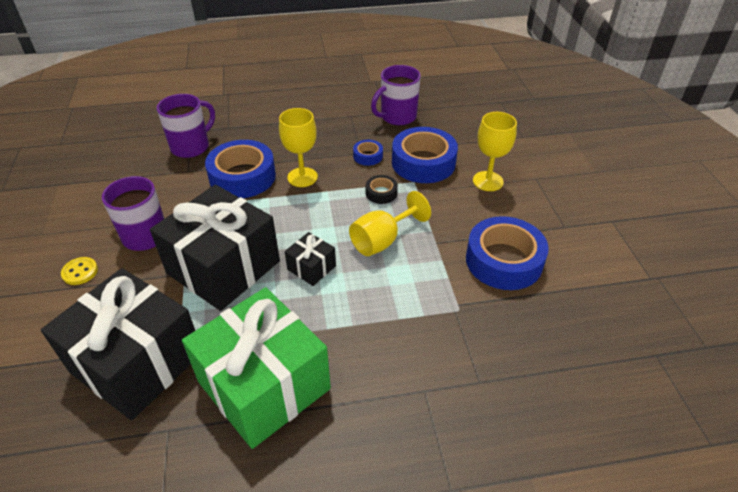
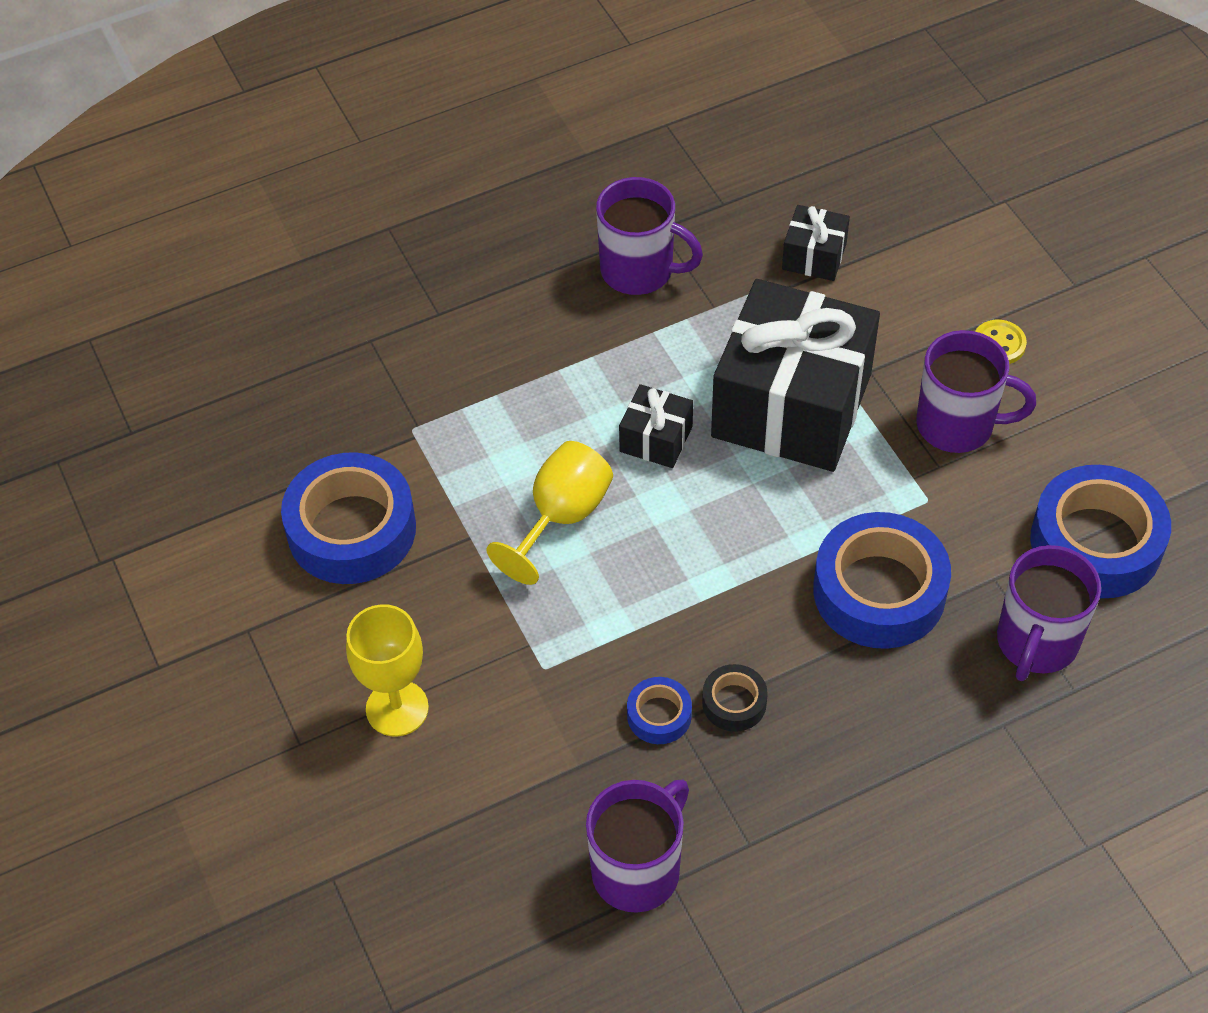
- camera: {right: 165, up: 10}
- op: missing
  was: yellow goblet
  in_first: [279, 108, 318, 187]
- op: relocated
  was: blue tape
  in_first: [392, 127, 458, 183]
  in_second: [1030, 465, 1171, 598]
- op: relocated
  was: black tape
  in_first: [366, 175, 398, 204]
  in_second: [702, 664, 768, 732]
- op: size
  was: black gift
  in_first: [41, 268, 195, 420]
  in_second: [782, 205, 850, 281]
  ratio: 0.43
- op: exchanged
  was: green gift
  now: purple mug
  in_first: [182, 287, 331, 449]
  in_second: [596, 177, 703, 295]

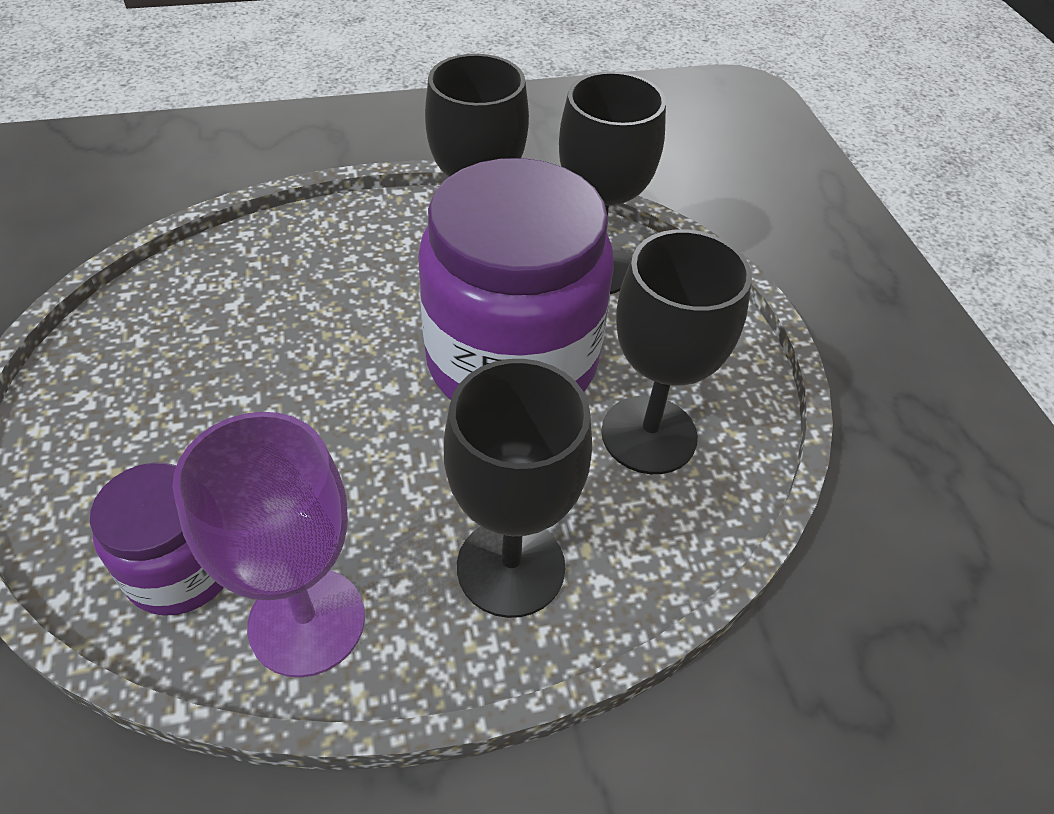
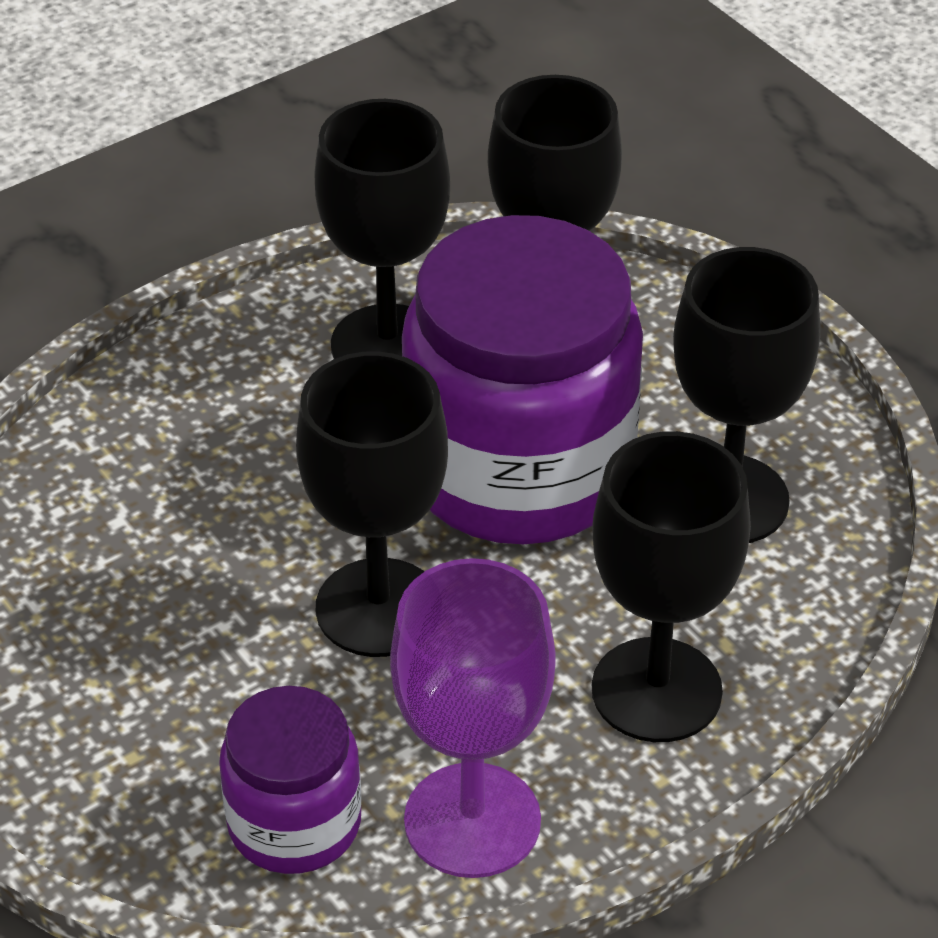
- camera: {right: -20, up: -5}
- op: appeared
  now: black goblet
  in_second: [296, 351, 448, 657]

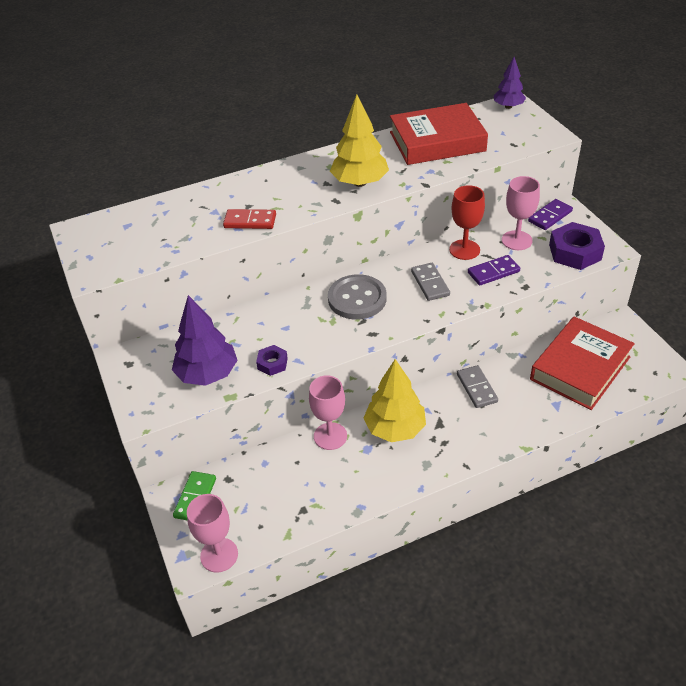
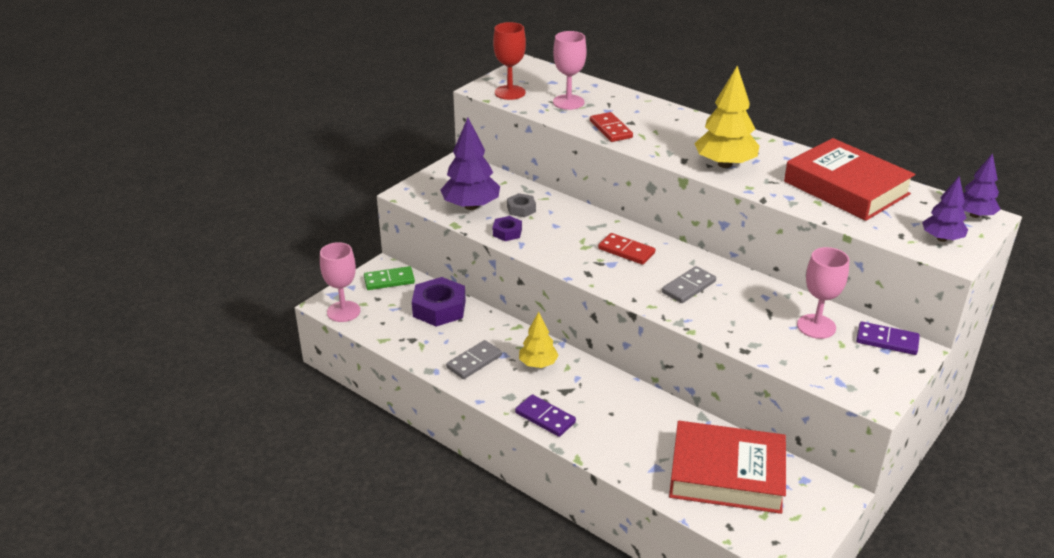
- camera: {right: 60, up: -10}
- op: relocated
  was: red goblet
  in_first: [449, 185, 485, 260]
  in_second: [493, 22, 526, 100]
- op: relocated
  was: purple nut
  in_first: [549, 222, 605, 270]
  in_second: [412, 277, 466, 327]
- op: relocated
  was: purple domino
  in_first: [468, 255, 520, 286]
  in_second: [515, 394, 576, 437]
- op: exchanged
  was: grey button
  now: red domino
  in_first: [328, 274, 387, 319]
  in_second: [598, 233, 655, 265]
- op: size
  was: yellow tree
  in_first: [363, 359, 426, 442]
  in_second: [519, 312, 559, 368]
  ratio: 0.61
- op: relocated
  was: grey domino
  in_first: [457, 365, 498, 408]
  in_second: [446, 340, 502, 379]
- op: relocated
  was: pink goblet
  in_first: [309, 375, 347, 450]
  in_second: [553, 31, 587, 110]
- op: appeared
  now: purple tree
  in_second: [922, 176, 968, 242]
- op: appeared
  now: grey nut
  in_second: [507, 193, 536, 217]

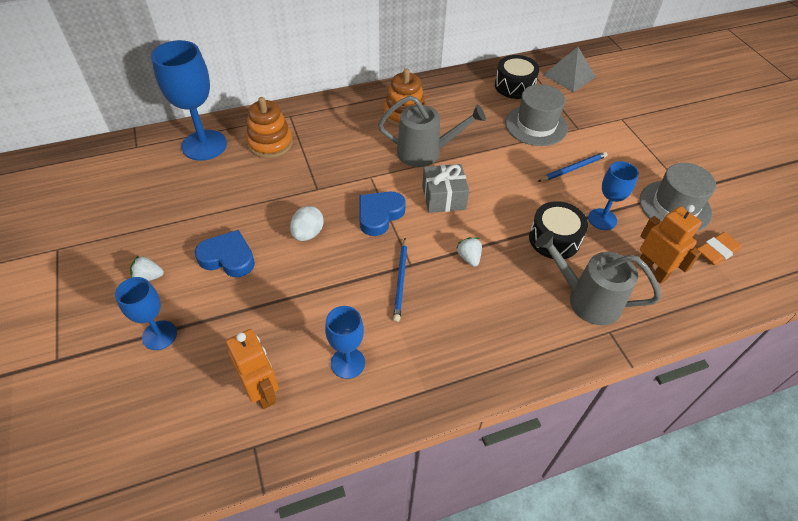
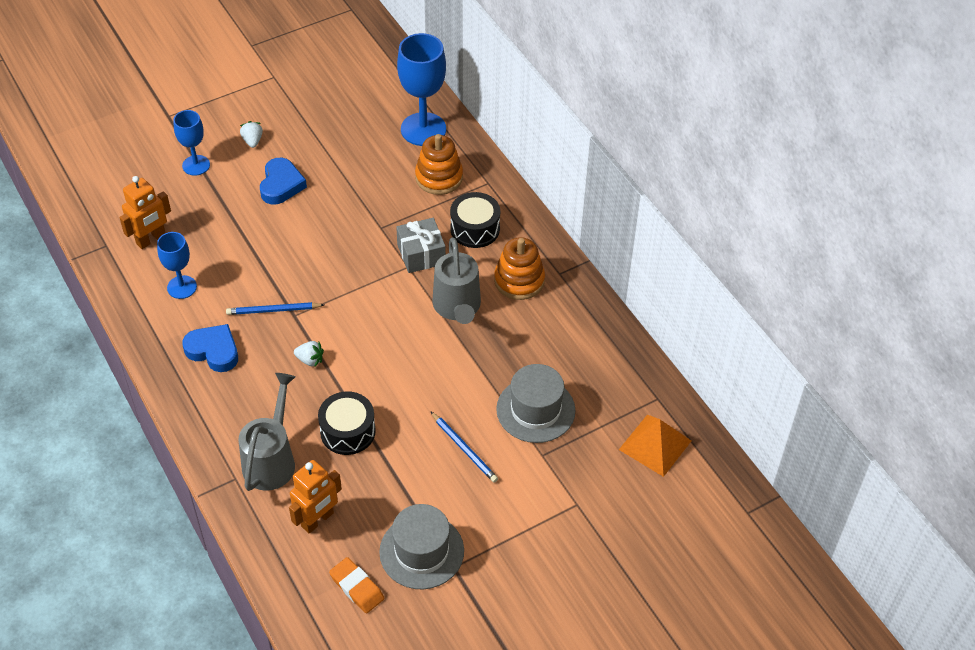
- camera: {right: 80, up: 0}
- op: colour
  was: grey pyramid
  now: orange pyramid
  in_first: [543, 47, 596, 92]
  in_second: [619, 415, 691, 477]
- op: relocated
  was: black drum
  in_first: [495, 55, 540, 99]
  in_second: [450, 192, 500, 248]
- op: missing
  was: blue goblet
  in_first: [588, 161, 639, 230]
- op: relocated
  was: grey gift
  in_first: [422, 164, 469, 213]
  in_second: [396, 218, 446, 273]
- op: relocated
  was: blue heart
  in_first: [359, 192, 406, 236]
  in_second: [182, 324, 238, 372]
- op: missing
  was: white egg
  in_first: [290, 206, 324, 241]
- op: spun
  was: white strawberry
  in_first: [456, 237, 482, 267]
  in_second: [294, 341, 324, 367]
  clockwise: 45

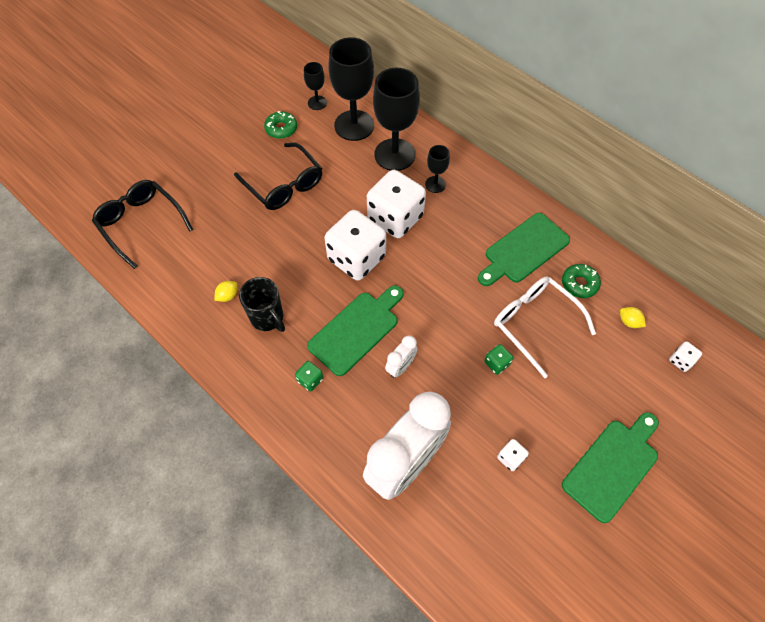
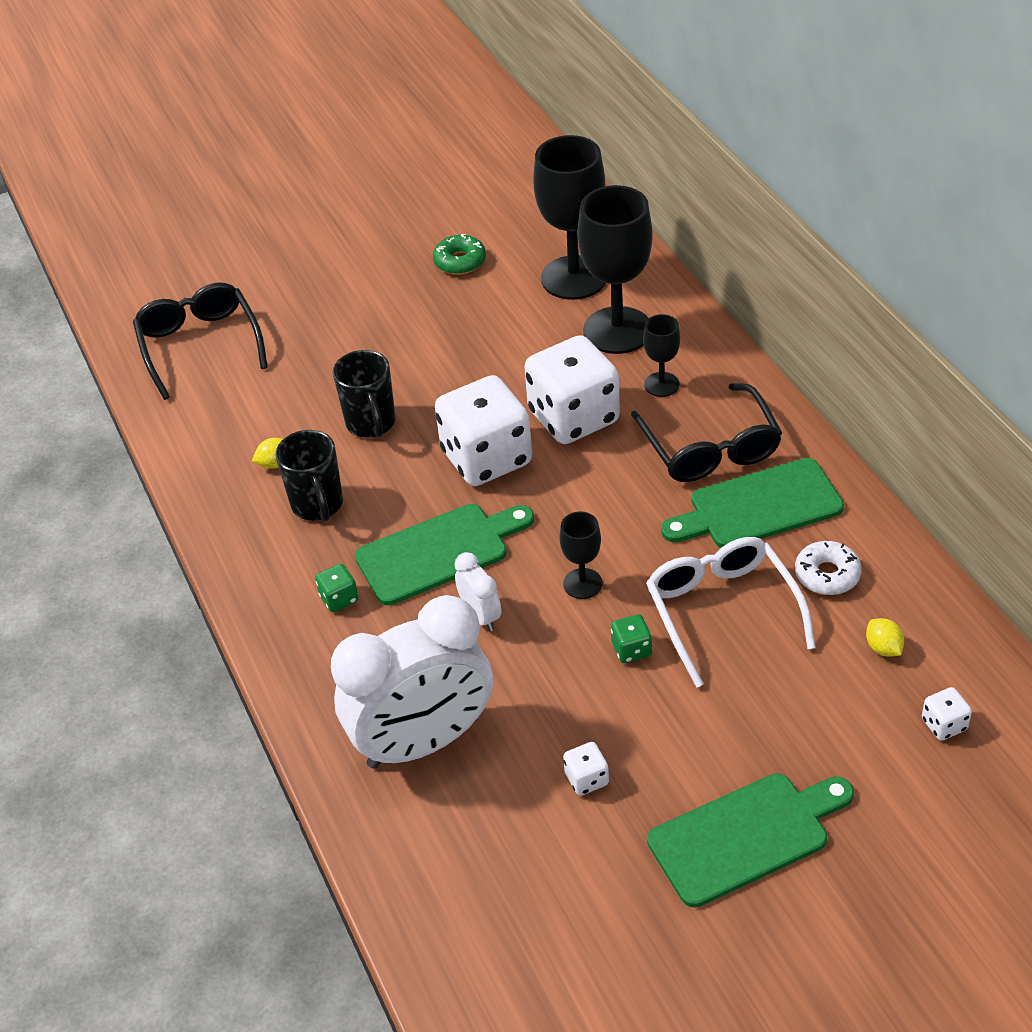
- camera: {right: 25, up: -15}
- op: relocated
  was: black goblet
  in_first: [304, 62, 327, 110]
  in_second: [559, 511, 603, 599]
- op: relocated
  was: black glasses
  in_first: [234, 142, 322, 210]
  in_second: [631, 383, 782, 482]
- op: colour
  was: green donut
  now: white donut
  in_first: [562, 264, 601, 298]
  in_second: [795, 541, 862, 595]
- op: spun
  was: white clock
  in_first: [385, 335, 418, 378]
  in_second: [455, 552, 501, 631]
  clockwise: -90
- op: appeared
  now: black mug
  in_second: [333, 350, 395, 438]

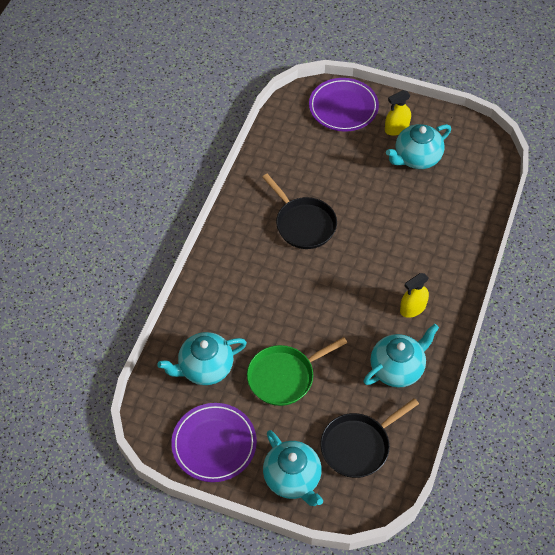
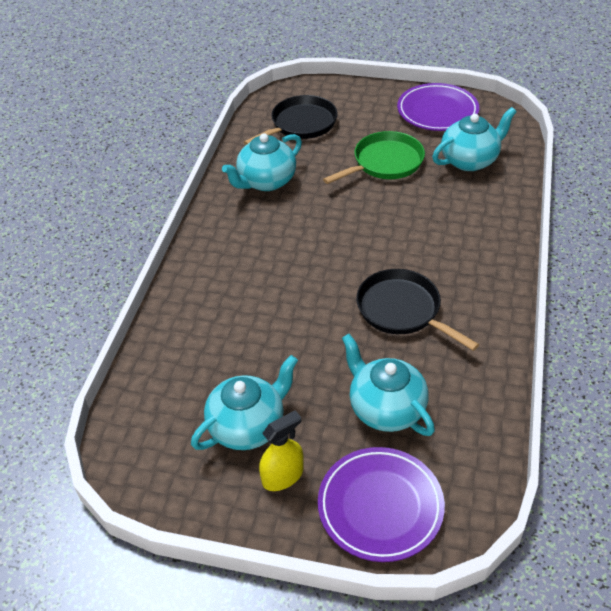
- camera: {right: 175, up: -10}
- op: missing
  was: yellow spray bottle
  in_first: [400, 273, 429, 318]
- op: relocated
  was: turquoise teapot
  in_first: [263, 430, 323, 506]
  in_second: [342, 334, 435, 436]

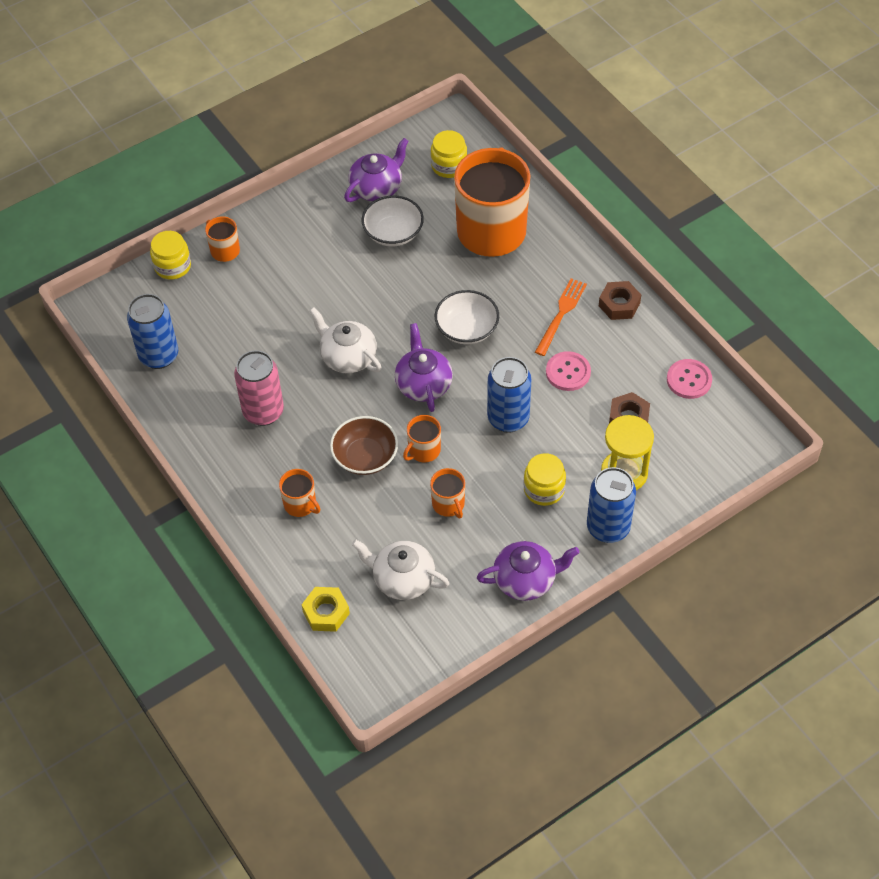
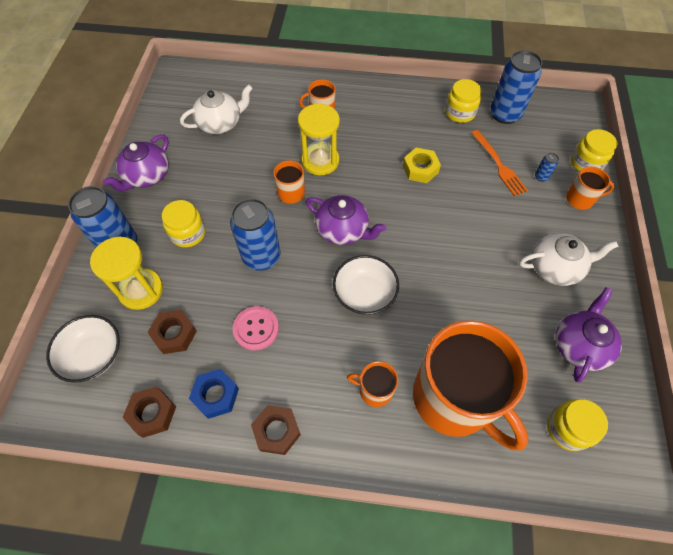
- camera: {right: 130, up: 5}
- op: spun
  was: purple teapot
  in_first: [344, 138, 409, 202]
  in_second: [555, 287, 622, 382]
  clockwise: -150
- op: relocated
  was: white bowl
  in_first: [362, 195, 424, 246]
  in_second: [46, 315, 120, 383]
- op: relocated
  was: orange fork
  in_first: [535, 278, 587, 356]
  in_second: [472, 130, 528, 196]
- op: relocated
  was: white teapot
  in_first: [309, 307, 382, 373]
  in_second: [519, 233, 618, 286]
- op: missing
  was: pink can
  in_first: [234, 350, 284, 426]
- op: exchanged
  was: pink button
  now: brown nut
  in_first: [667, 359, 712, 399]
  in_second: [122, 386, 176, 438]
- op: exchanged
  was: brown bowl
  now: yellow hourglass
  in_first: [330, 416, 398, 475]
  in_second: [298, 103, 340, 176]
- op: relocated
  was: orange mug
  in_first: [430, 468, 465, 518]
  in_second: [347, 361, 398, 407]
- op: relocated
  was: yellow nut
  in_first: [301, 587, 350, 632]
  in_second: [403, 148, 441, 183]
- op: appeared
  now: yellow jar
  in_second: [445, 79, 482, 123]
- op: appeared
  now: blue can
  in_second: [535, 153, 559, 182]
- op: appeared
  now: blue nut
  in_second: [189, 369, 239, 419]

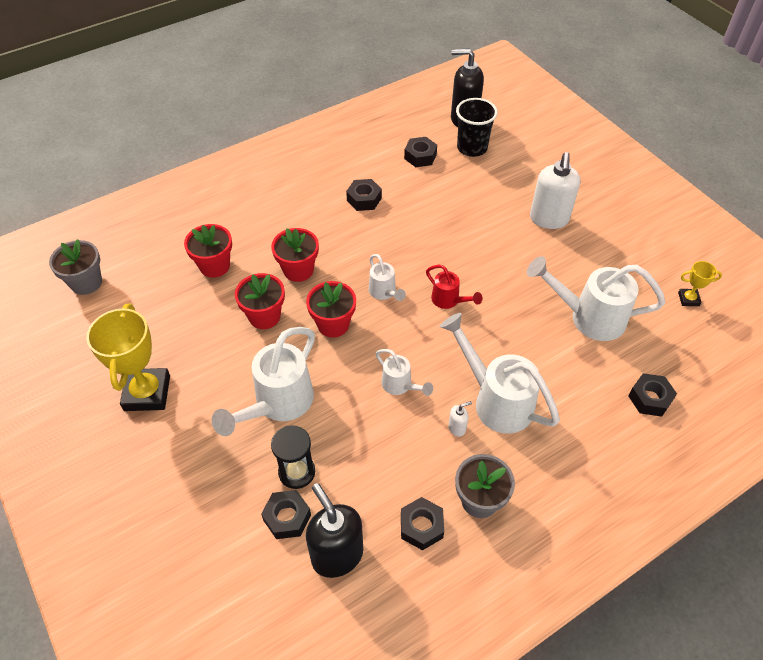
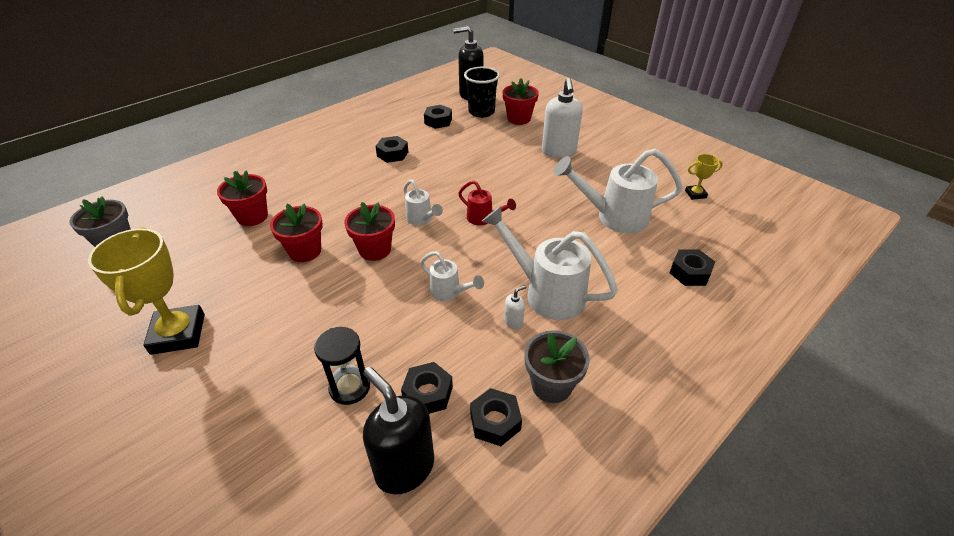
- camera: {right: -10, up: -10}
- op: relocated
  was: red flower pot
  in_first: [271, 228, 319, 282]
  in_second: [503, 78, 539, 125]
- op: missing
  was: white watering can
  in_first: [212, 327, 315, 436]
- op: relocated
  was: black nut
  in_first: [261, 490, 311, 539]
  in_second: [401, 362, 453, 414]

